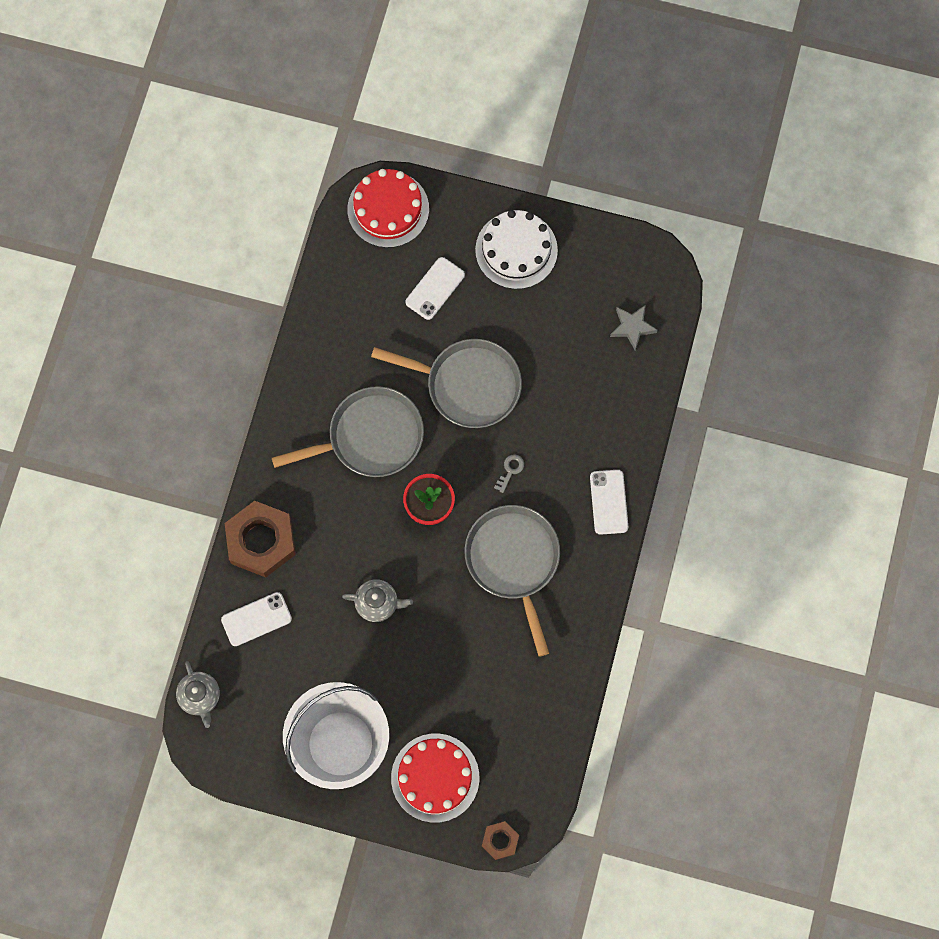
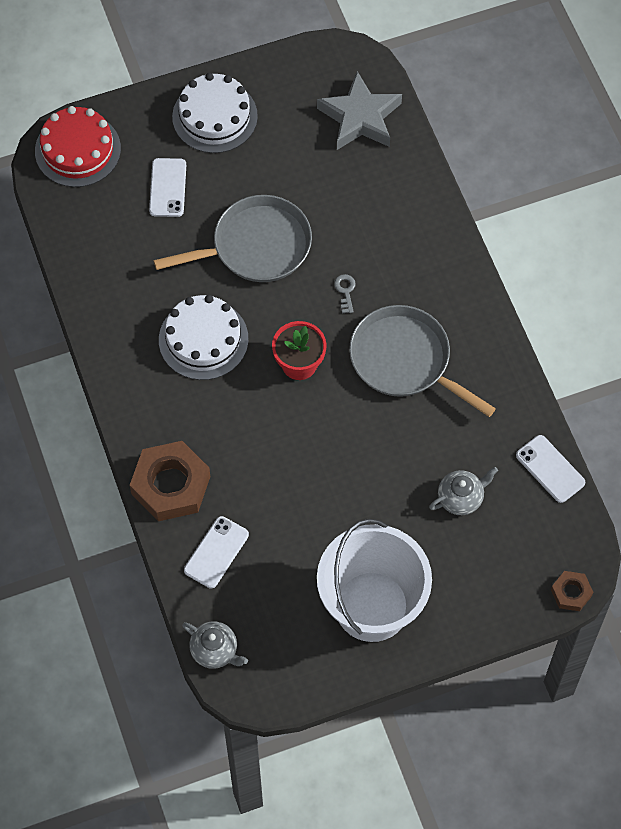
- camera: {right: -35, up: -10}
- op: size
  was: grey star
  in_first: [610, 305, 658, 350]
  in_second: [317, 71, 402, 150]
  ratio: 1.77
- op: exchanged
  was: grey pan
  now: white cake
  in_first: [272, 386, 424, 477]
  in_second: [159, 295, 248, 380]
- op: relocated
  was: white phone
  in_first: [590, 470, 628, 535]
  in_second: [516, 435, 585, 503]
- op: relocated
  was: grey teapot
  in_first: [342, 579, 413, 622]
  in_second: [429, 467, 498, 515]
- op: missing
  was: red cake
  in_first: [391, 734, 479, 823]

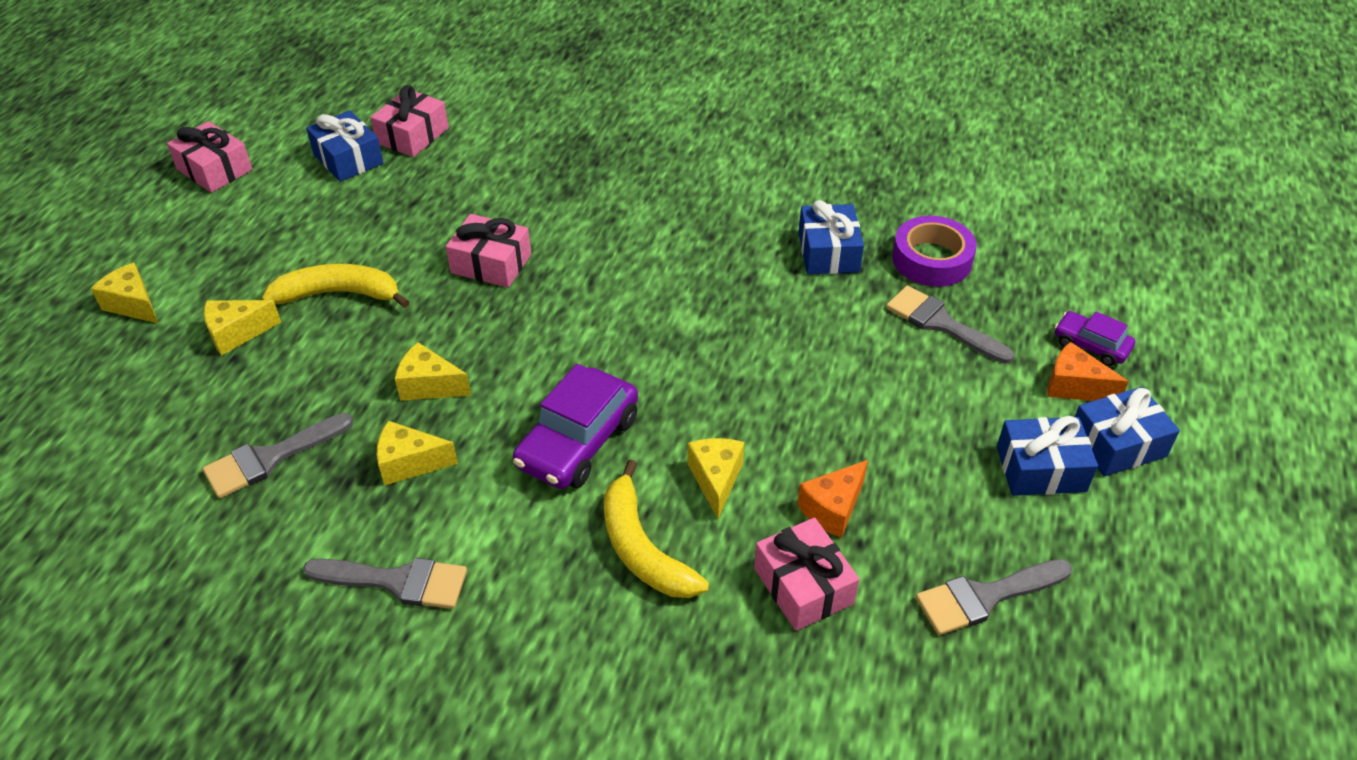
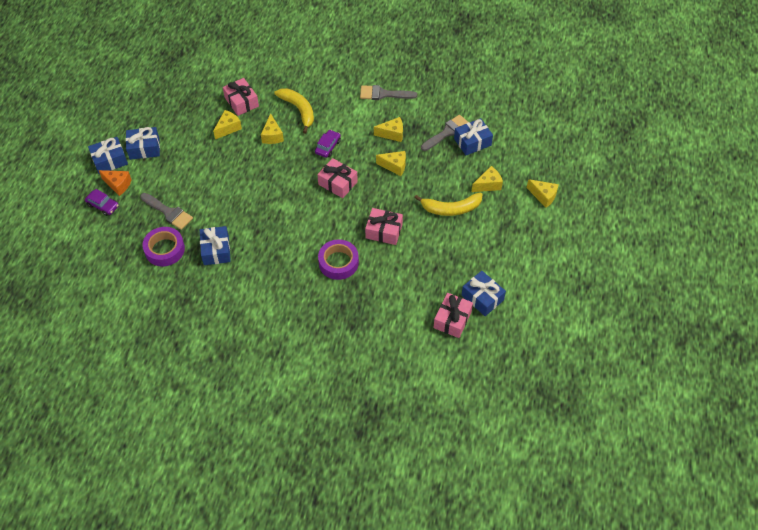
- camera: {right: 175, up: 10}
- op: relocated
  was: pink gift
  in_first: [167, 121, 252, 193]
  in_second: [317, 158, 358, 198]
- op: size
  was: purple car
  in_first: [513, 364, 638, 489]
  in_second: [315, 130, 341, 158]
  ratio: 0.56
- op: colour
  was: orange cheese
  now: yellow cheese
  in_first: [797, 460, 868, 538]
  in_second: [213, 110, 242, 139]
- op: missing
  was: grey brush
  in_first: [916, 559, 1072, 635]
- op: appeared
  now: blue gift
  in_second: [454, 118, 493, 155]
- op: appeared
  now: purple tape
  in_second: [318, 239, 359, 280]

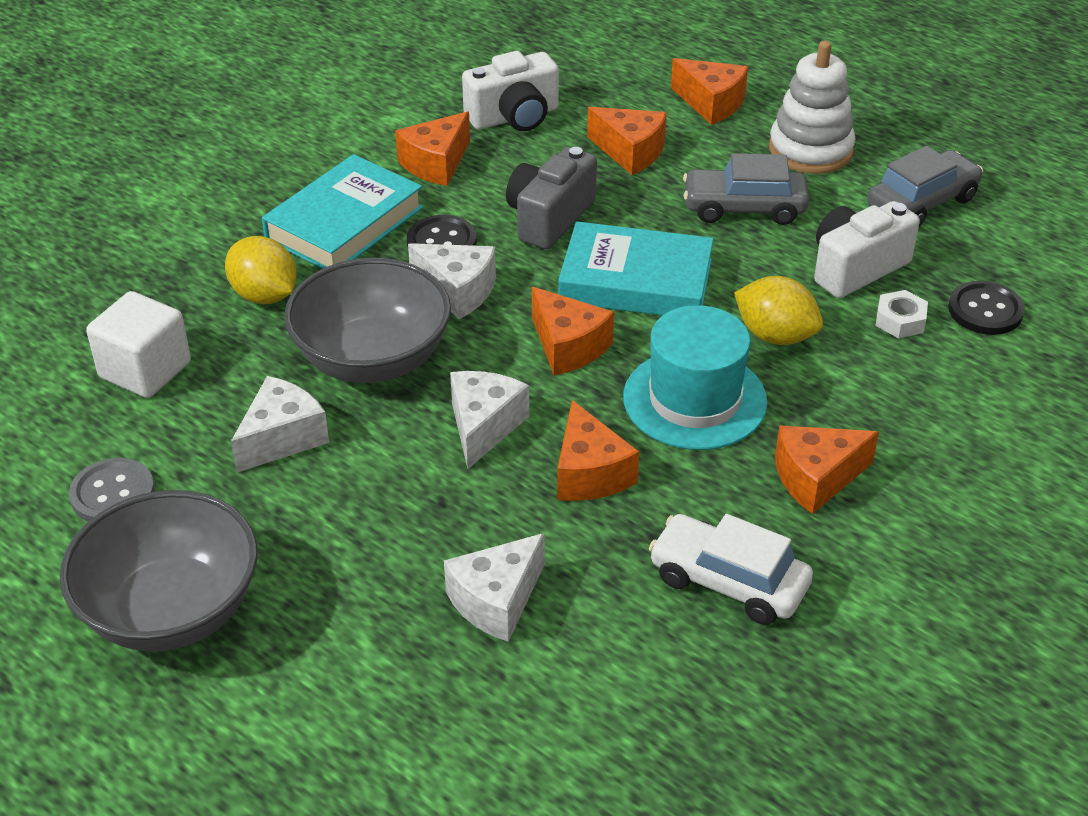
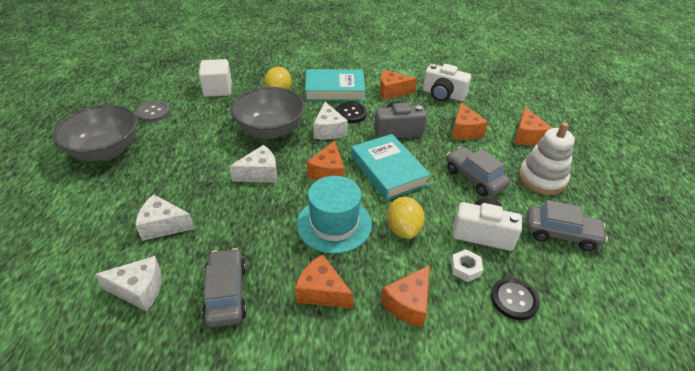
- camera: {right: 50, up: 0}
- op: relocated
  was: white cheese
  in_first: [231, 376, 329, 472]
  in_second: [95, 256, 162, 311]
- op: relocated
  was: orange cheese
  in_first: [557, 400, 639, 501]
  in_second: [381, 265, 430, 328]
- op: colour
  was: white car
  now: grey car
  in_first: [649, 514, 813, 625]
  in_second: [202, 248, 247, 327]

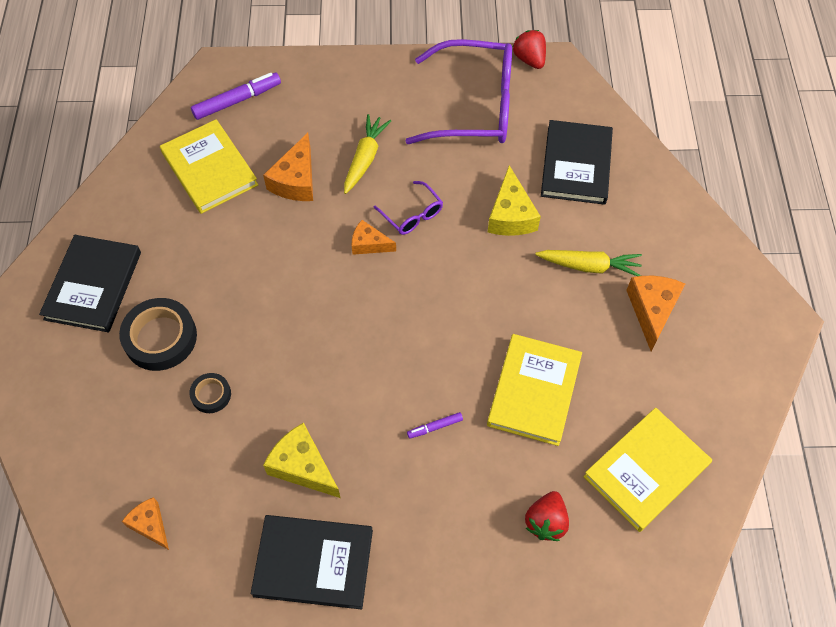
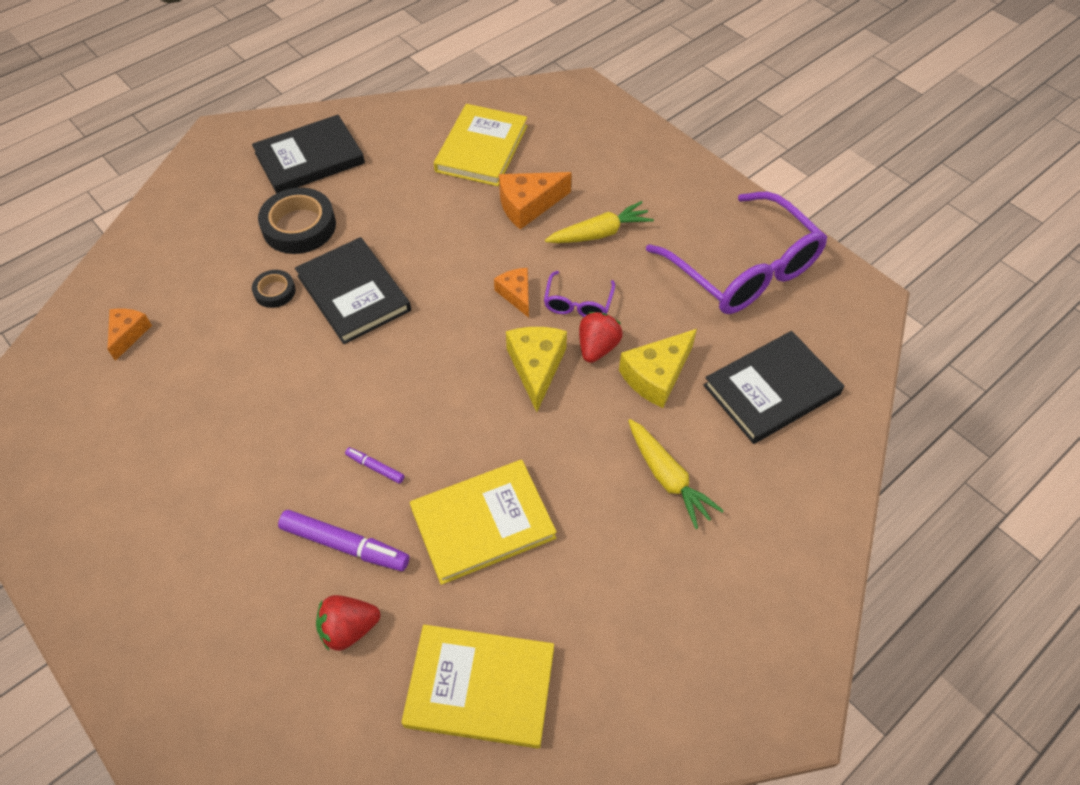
- camera: {right: 50, up: -5}
- op: relocated
  was: red strawberry
  in_first: [513, 30, 546, 69]
  in_second: [579, 312, 623, 363]
- op: relocated
  was: purple marker
  in_first: [191, 73, 281, 120]
  in_second: [278, 510, 409, 571]
- op: missing
  was: orange cheese
  in_first: [626, 276, 685, 352]
- op: relocated
  was: yellow cheese
  in_first: [263, 423, 341, 498]
  in_second: [506, 327, 567, 412]
- op: relocated
  was: black book
  in_first: [251, 515, 373, 609]
  in_second: [295, 237, 411, 344]

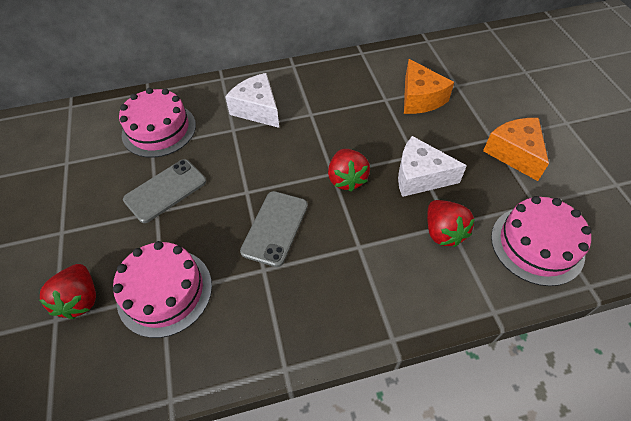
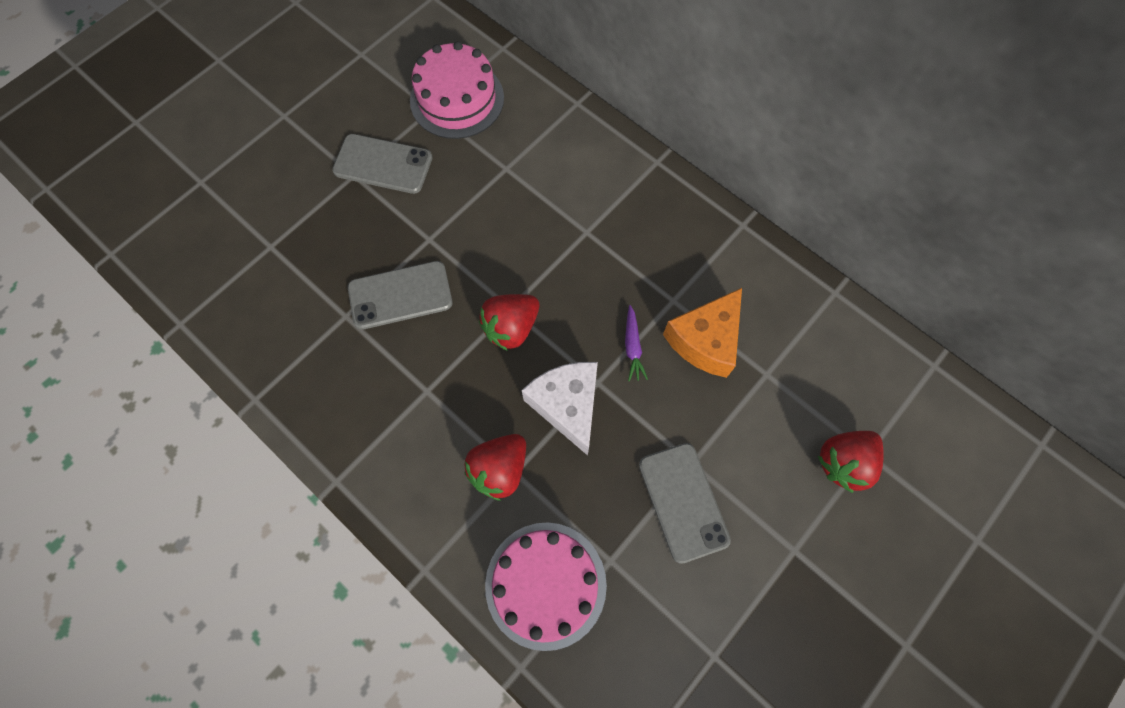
- camera: {right: 55, up: 15}
- op: missing
  was: white cheese
  in_first: [225, 73, 279, 128]
- op: exchanged
  was: orange cheese
  now: grey phone
  in_first: [483, 118, 549, 181]
  in_second: [639, 443, 731, 564]
- op: missing
  was: pink cake
  in_first: [113, 241, 212, 338]
- op: relocated
  was: red strawberry
  in_first: [39, 264, 96, 319]
  in_second: [818, 431, 884, 493]
- op: appeared
  now: purple carrot
  in_second: [625, 305, 648, 381]

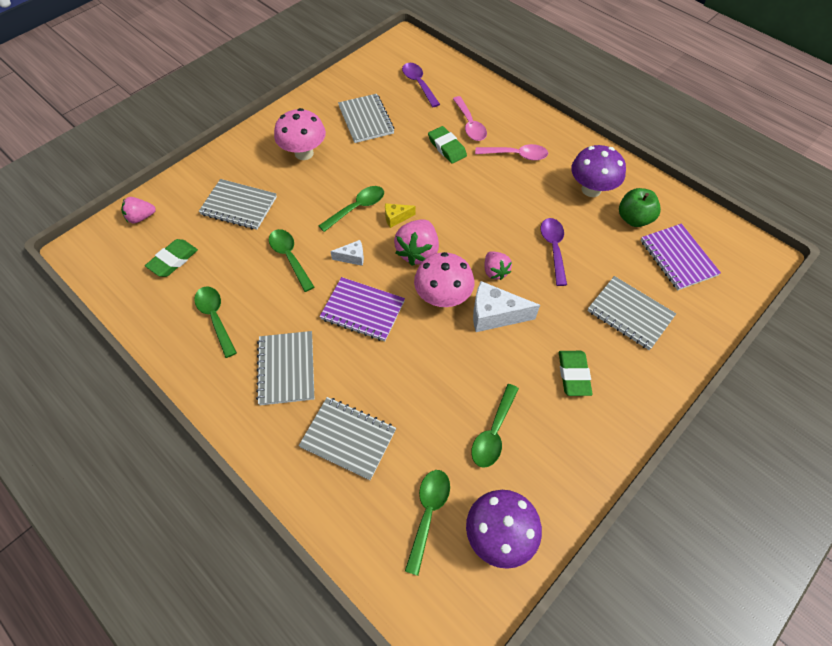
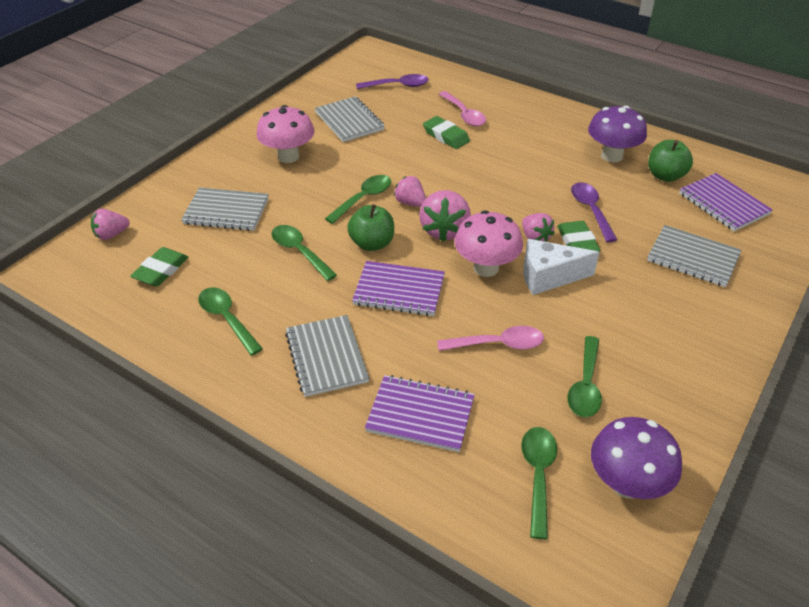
- camera: {right: -10, up: -15}
- op: spun
  was: purple spoon
  in_first: [402, 63, 440, 107]
  in_second: [356, 74, 429, 89]
  clockwise: 120
- op: relocated
  was: pink spoon
  in_first: [475, 144, 548, 161]
  in_second: [437, 326, 544, 351]
- op: exchanged
  was: yellow cheese
  now: pink strawberry
  in_first: [385, 203, 416, 228]
  in_second: [394, 176, 426, 207]
- op: exchanged
  was: white cheese
  now: green apple
  in_first: [330, 240, 364, 266]
  in_second: [347, 204, 394, 251]
- op: relocated
  was: green eraser
  in_first: [559, 351, 592, 396]
  in_second: [557, 221, 600, 252]
- op: colour
  was: grey notebook
  now: purple notebook
  in_first: [299, 397, 396, 480]
  in_second: [365, 375, 475, 452]

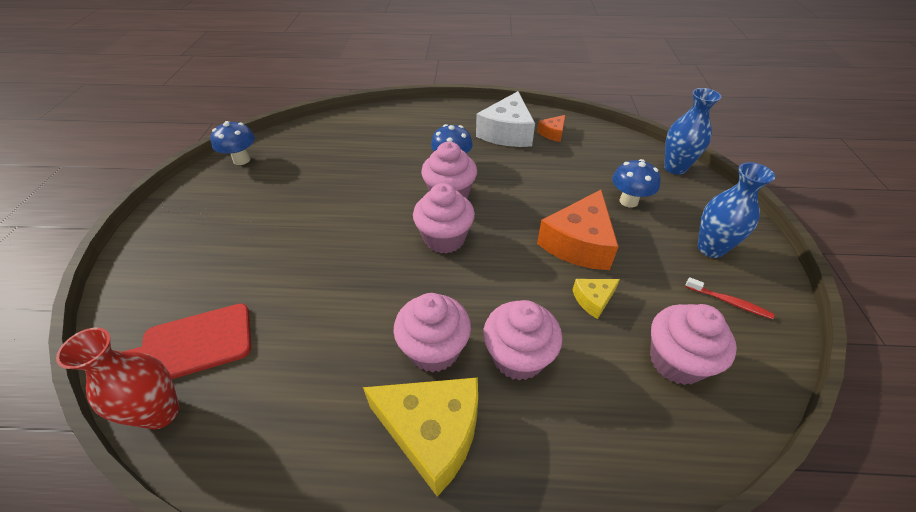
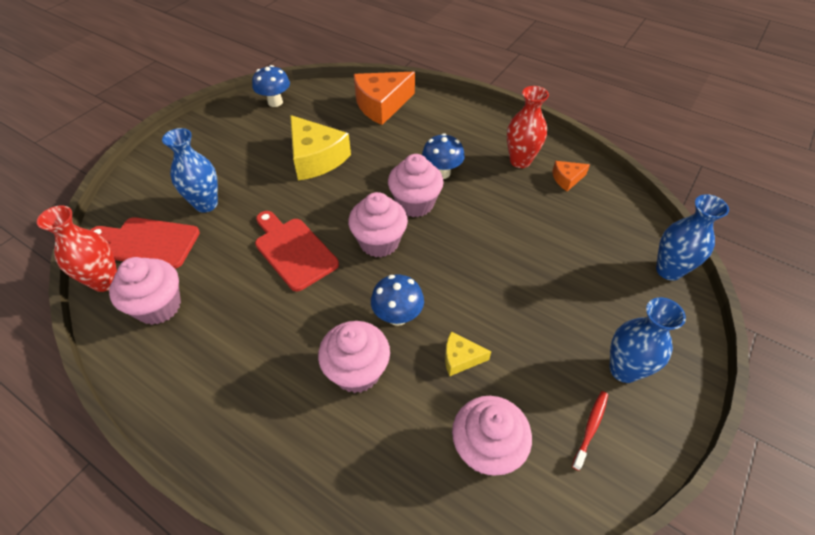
- camera: {right: 30, up: 5}
- op: exchanged
  was: white cheese
  now: red vase
  in_first: [476, 91, 535, 147]
  in_second: [507, 86, 549, 168]
- op: relocated
  was: blue mushroom
  in_first: [612, 159, 661, 208]
  in_second: [371, 275, 424, 326]
- op: relocated
  was: orange cheese
  in_first: [537, 190, 619, 270]
  in_second: [354, 72, 415, 125]
- op: spun
  was: red toothbrush
  in_first: [685, 277, 775, 319]
  in_second: [572, 391, 608, 471]
  clockwise: -120
- op: relocated
  was: pink cupcake
  in_first: [394, 293, 471, 373]
  in_second: [109, 257, 181, 325]
- op: relocated
  was: yellow cheese
  in_first: [363, 378, 478, 497]
  in_second: [290, 115, 351, 181]
- op: appeared
  now: blue vase
  in_second: [162, 128, 218, 213]
- op: appeared
  now: red cutting board
  in_second: [255, 211, 339, 292]

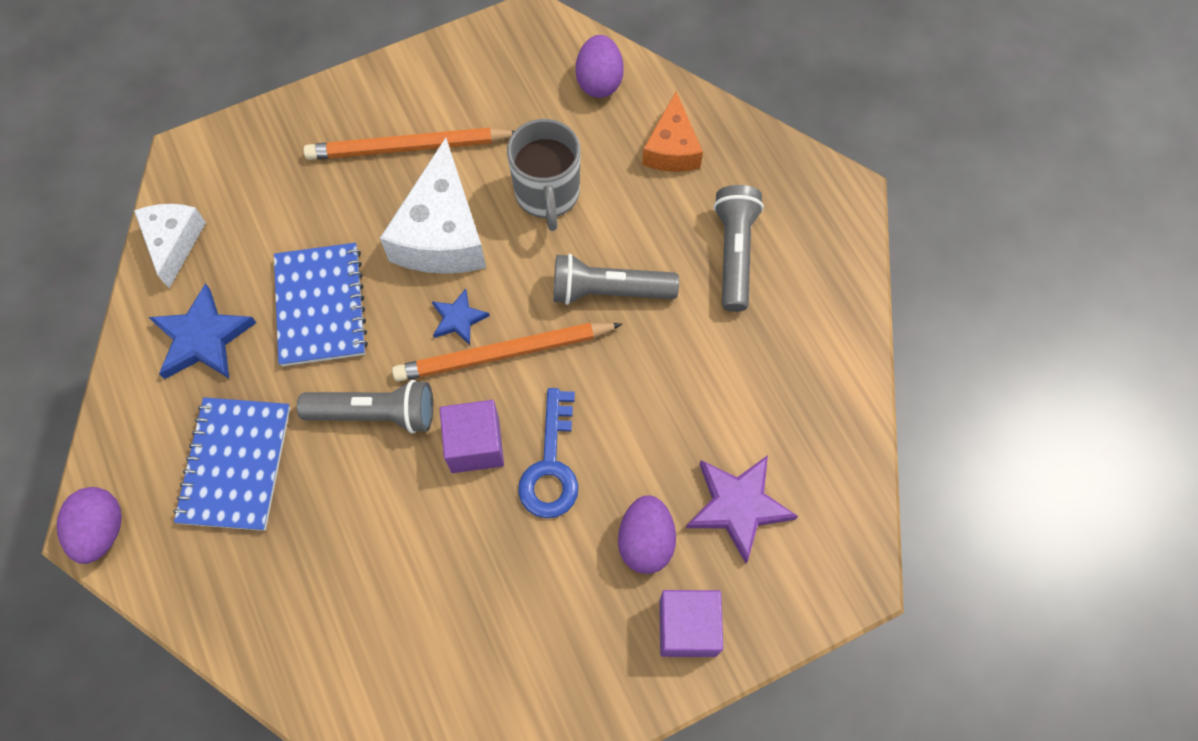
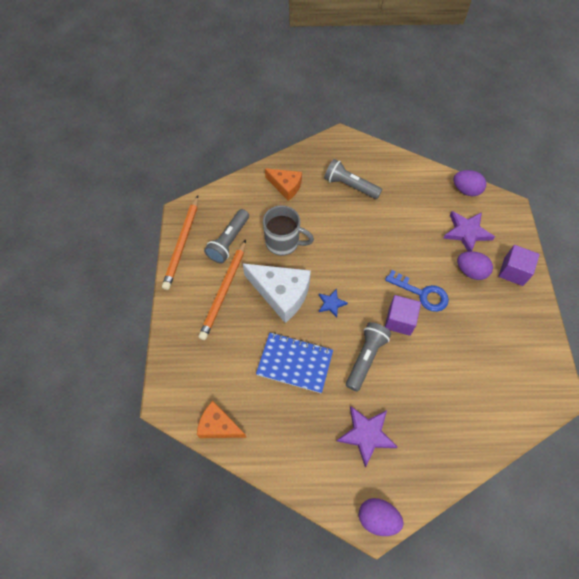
- camera: {right: -65, up: -5}
- op: relocated
  was: purple egg
  in_first: [576, 35, 624, 98]
  in_second: [453, 170, 486, 196]
- op: colour
  was: white cheese
  now: orange cheese
  in_first: [134, 204, 206, 288]
  in_second: [197, 401, 247, 438]
- op: relocated
  was: grey flashlight
  in_first: [553, 254, 679, 305]
  in_second: [204, 209, 249, 264]
- op: missing
  was: blue star
  in_first: [149, 283, 256, 379]
- op: relocated
  was: orange pencil
  in_first: [392, 323, 623, 382]
  in_second: [162, 195, 198, 290]
- op: exchanged
  was: blue notebook
  now: purple star
  in_first: [173, 397, 290, 531]
  in_second: [337, 406, 398, 467]

